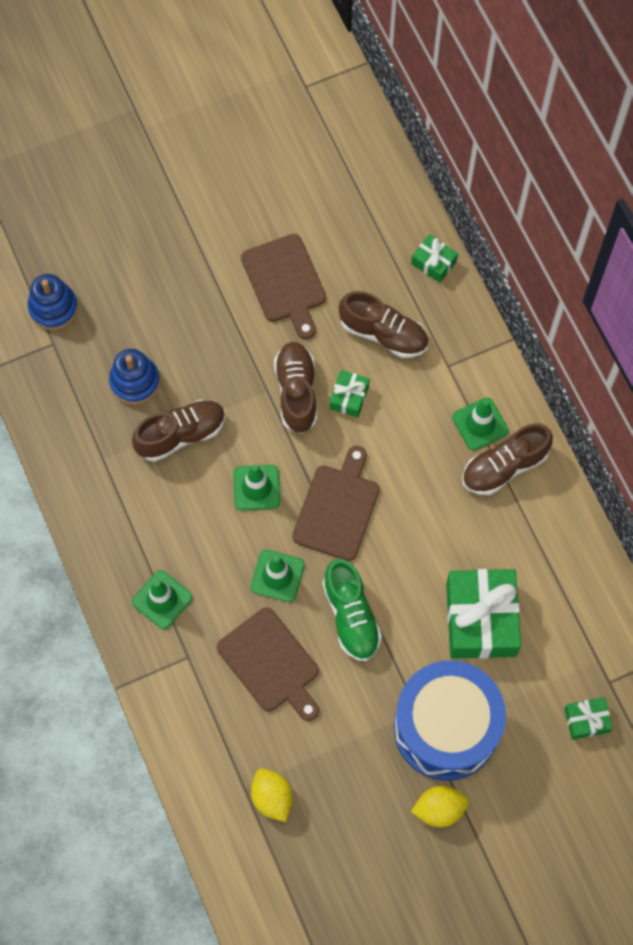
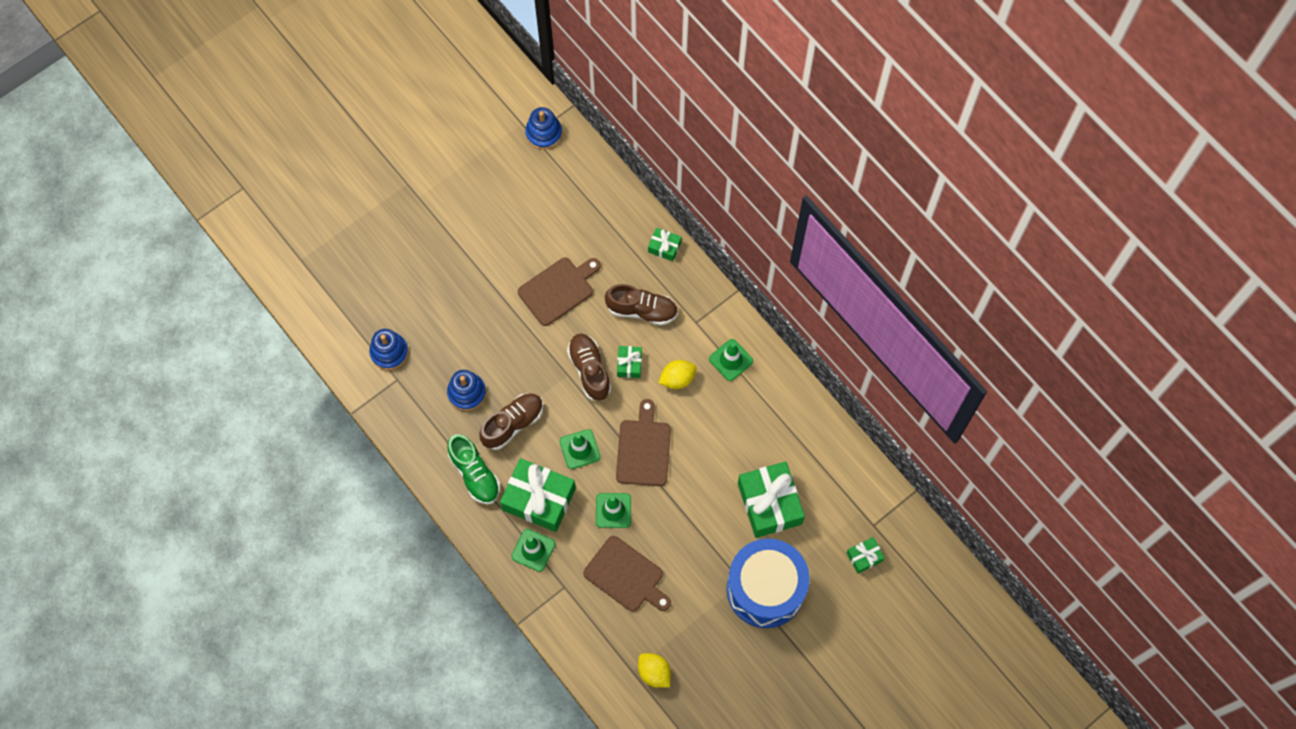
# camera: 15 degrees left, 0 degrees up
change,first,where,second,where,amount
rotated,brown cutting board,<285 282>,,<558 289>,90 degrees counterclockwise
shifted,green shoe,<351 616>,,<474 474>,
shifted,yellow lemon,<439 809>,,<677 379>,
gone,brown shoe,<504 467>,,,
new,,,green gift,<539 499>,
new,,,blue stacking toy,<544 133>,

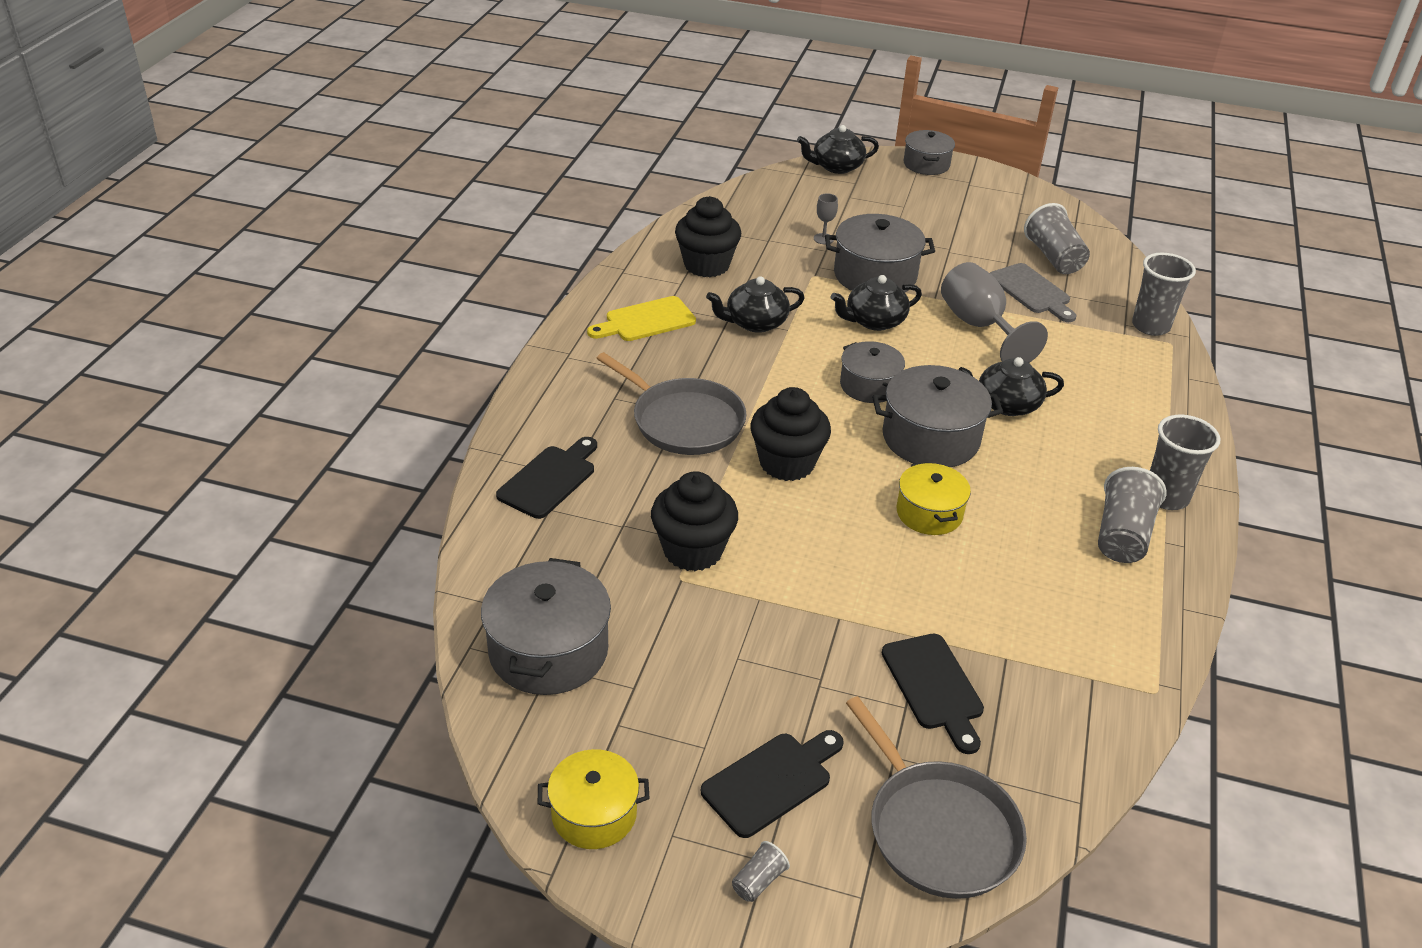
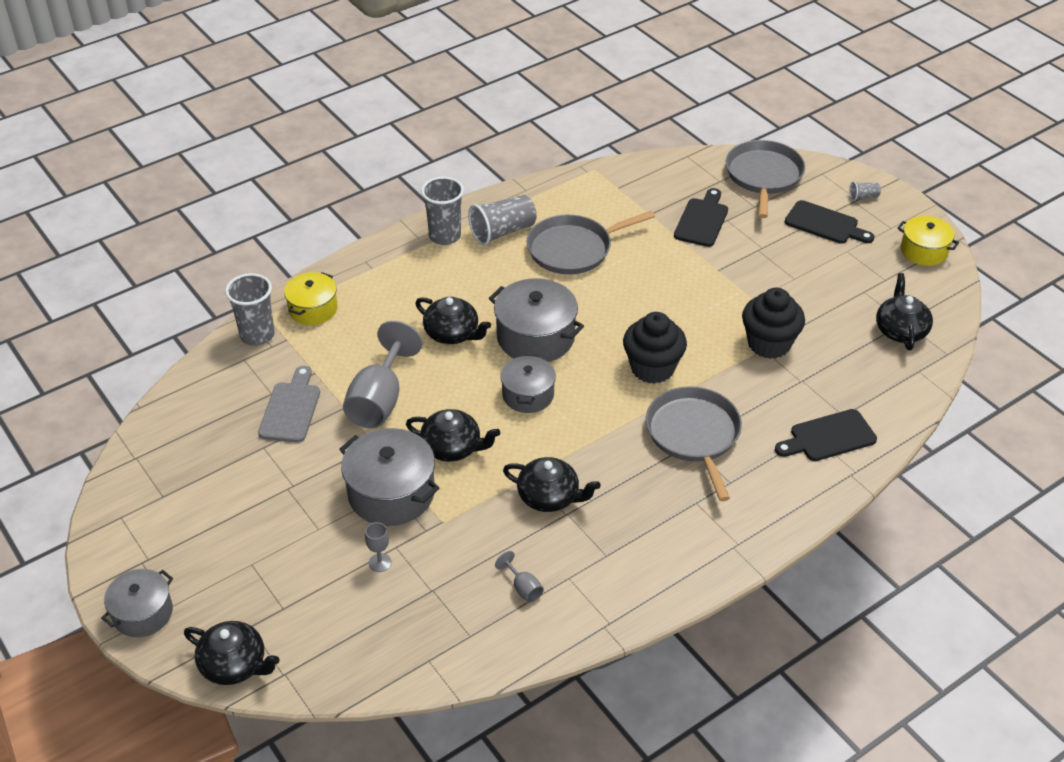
# camera: 140 degrees left, 5 degrees up
change,first,where,second,where,amount
swapped,grey pot,<548 651>,black teapot,<900 330>,
gone,yellow cutting board,<646 321>,,,
swapped,black cupcake,<706 265>,grey goblet,<523 588>,
rotated,black cutting board,<771 781>,,<825 224>,150 degrees counterclockwise
shifted,yellow pot,<929 513>,,<313 309>,
gone,grey cup,<1053 257>,,,
new,,,grey pan,<573 249>,

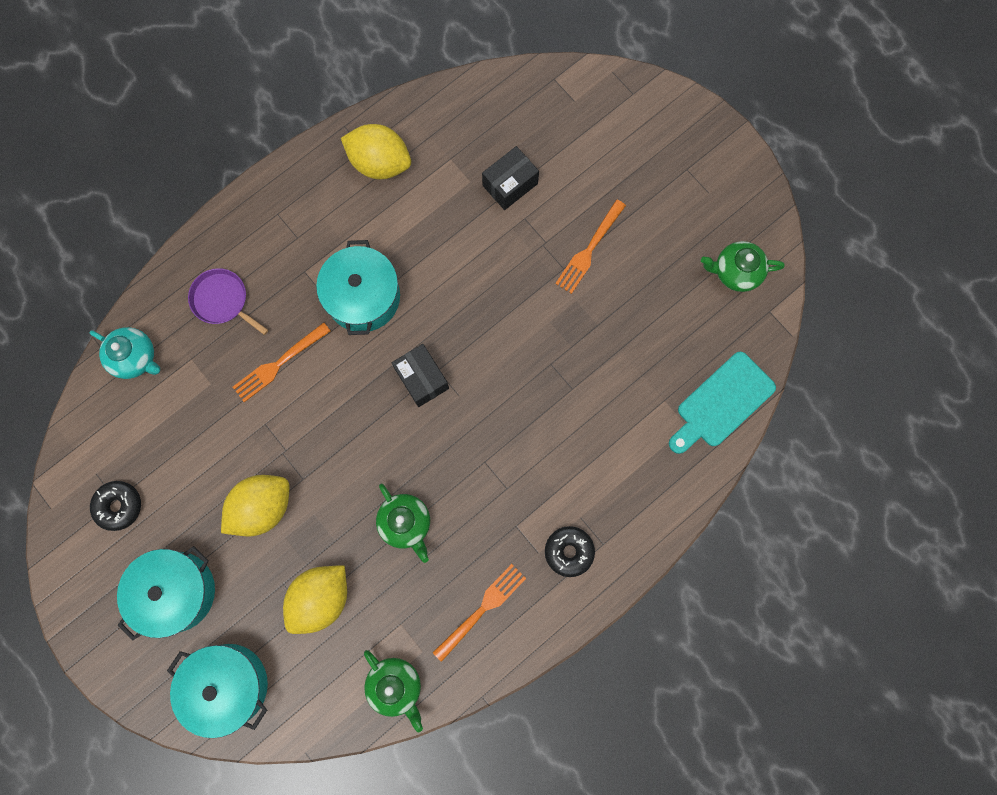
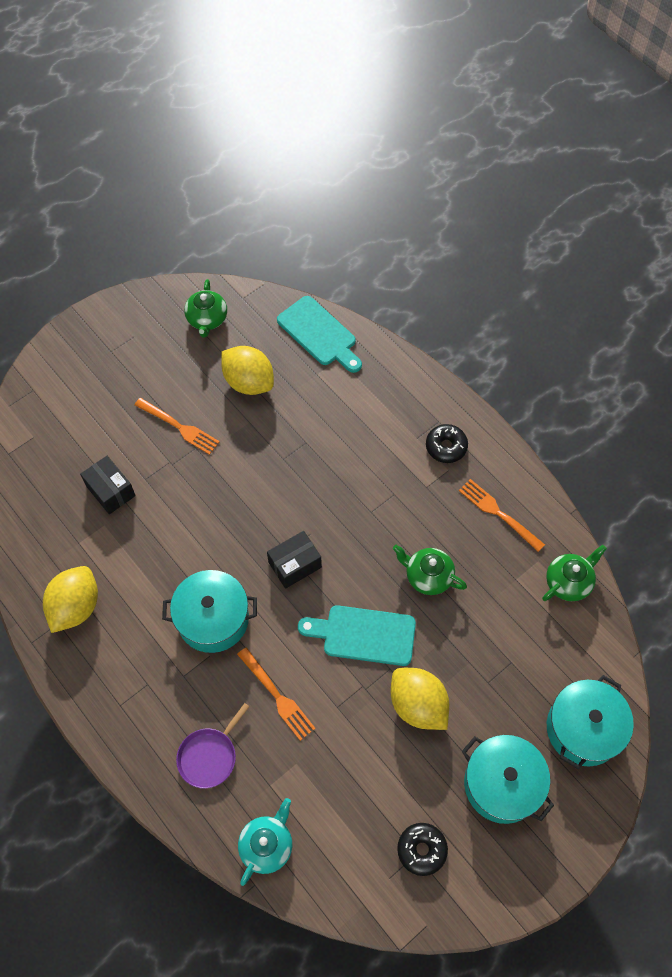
# camera: 90 degrees left, 15 degrees down
change,first,where,second,where,amount
shifted,yellow lemon,<321 598>,,<249 382>,
rotated,green teapot,<406 523>,,<427 576>,120 degrees counterclockwise
new,,,turquoise cutting board,<364 635>,

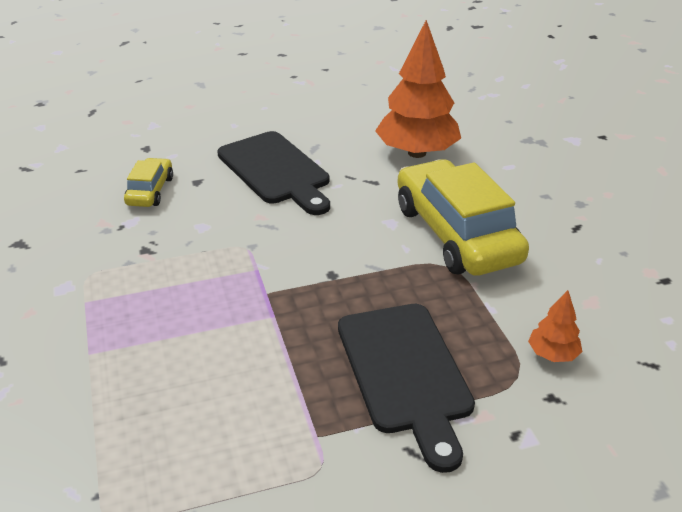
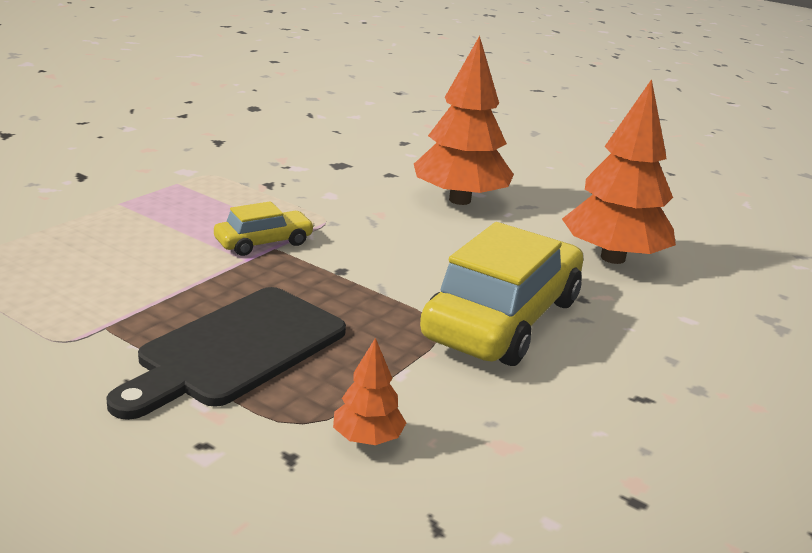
# camera: 50 degrees right, 10 degrees down
change,first,where,second,where,amount
shifted,yellow car,<150 191>,,<264 242>,
swapped,black cutting board,<276 171>,orange tree,<460 200>,

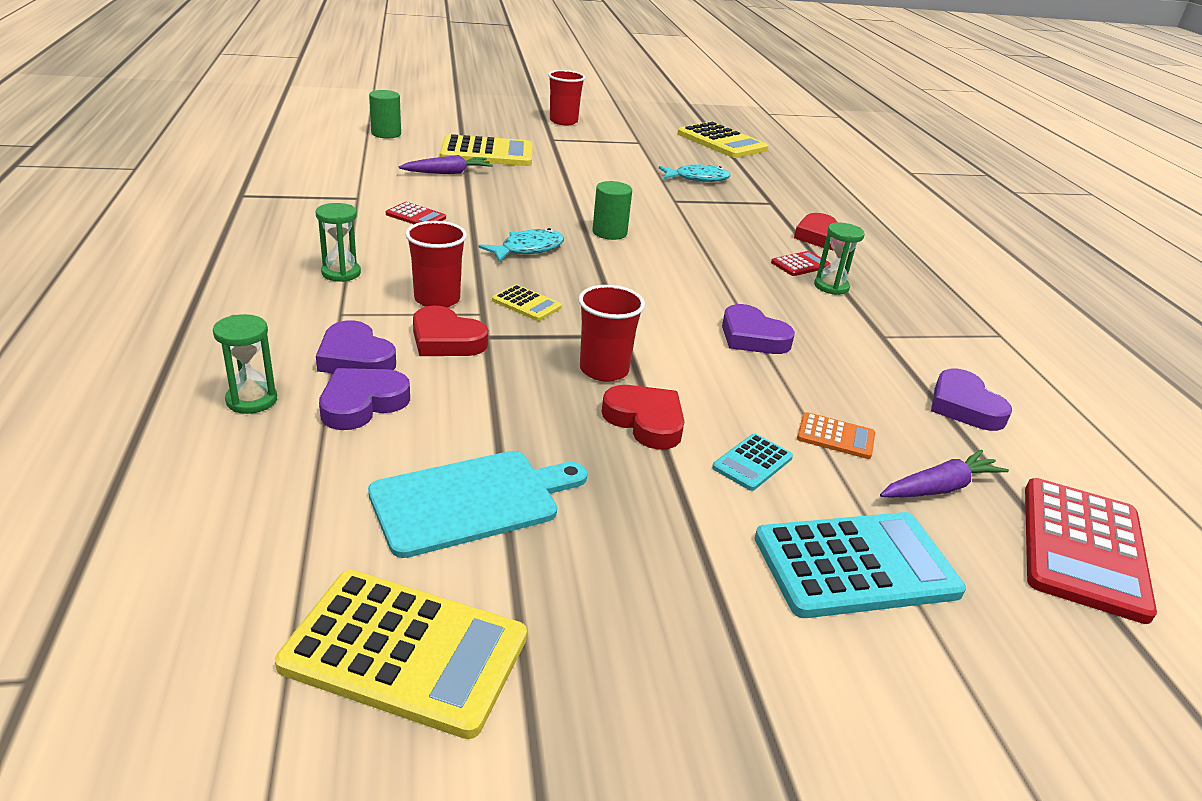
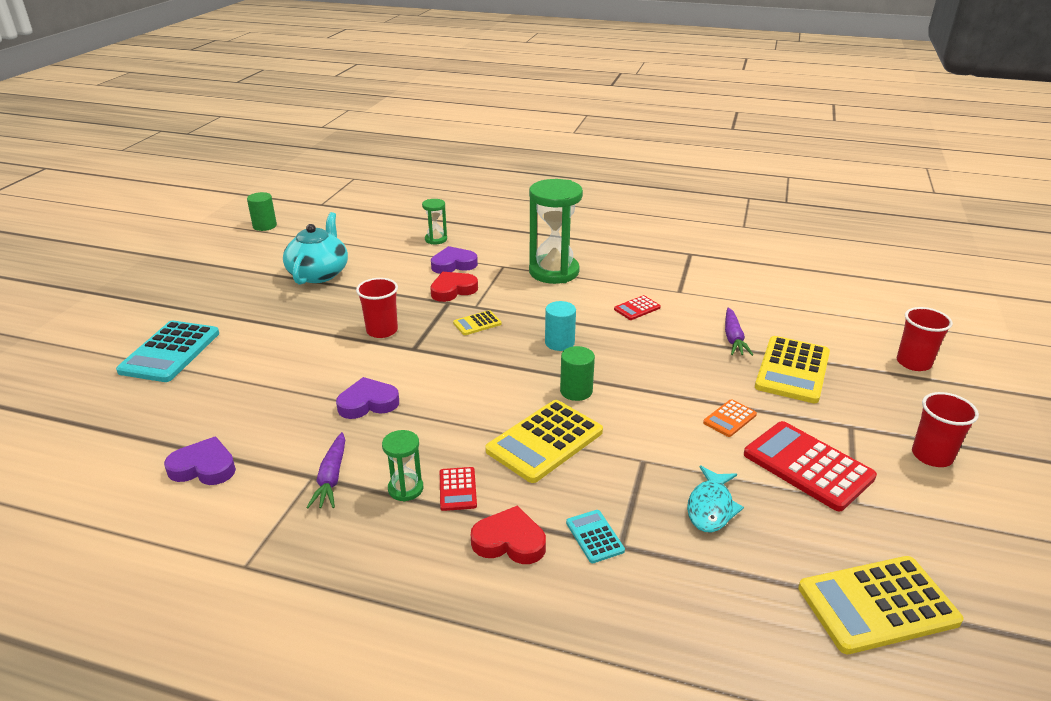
# camera: 120 degrees right, 0 degrees up
change,first,where,second,where,amount
shifted,yellow calculator,<405 652>,,<544 441>,
scaled,green hourglass,<341 273>,,<554 272>,x2.09
gone,purple heart,<362 403>,,,
swapped,turquoise cutting board,<471 501>,turquoise teapot,<319 273>,
shifted,green cylinder,<386 134>,,<265 226>,
shifted,red cup,<437 299>,,<913 363>,
swapped,turquoise fish,<528 249>,turquoise cylinder,<559 343>,
gone,red heart,<645 421>,,,
shifted,turquoise calculator,<752 463>,,<594 536>,
shifted,orange calculator,<835 437>,,<729 419>,
shifted,purple carrot,<940 488>,,<331 478>,
shifted,red calculator,<1082 548>,,<808 466>,

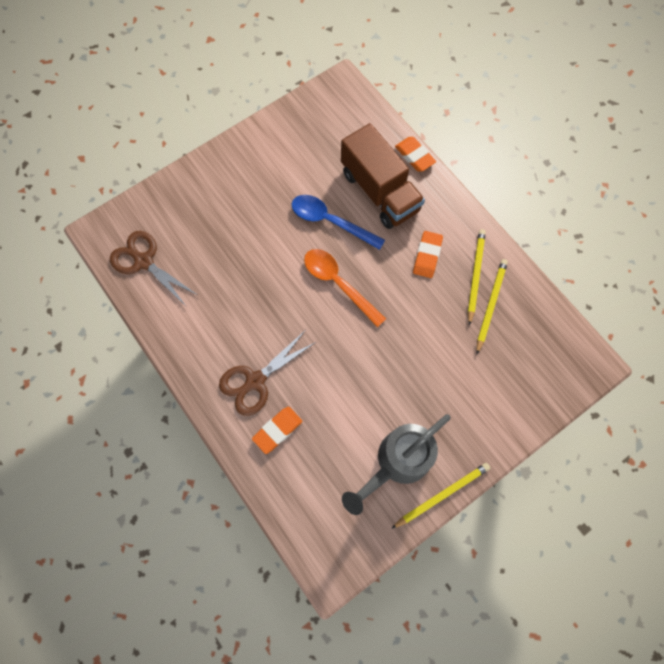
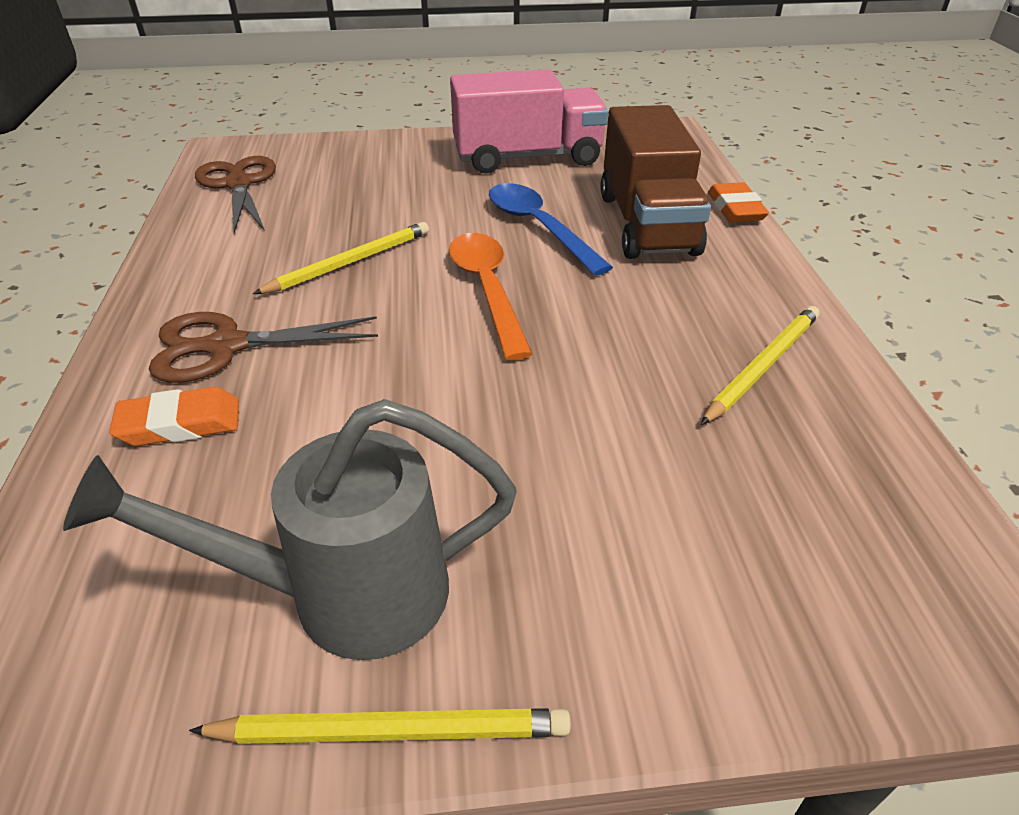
# camera: 30 degrees right, 30 degrees down
change,first,where,second,where,amount
gone,orange eraser,<427 256>,,,
shifted,yellow pencil,<490 305>,,<350 262>,
new,,,pink truck,<527 158>,

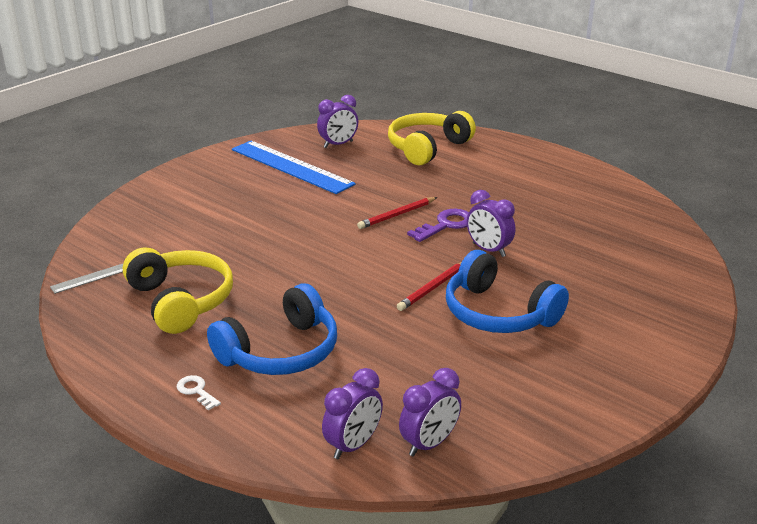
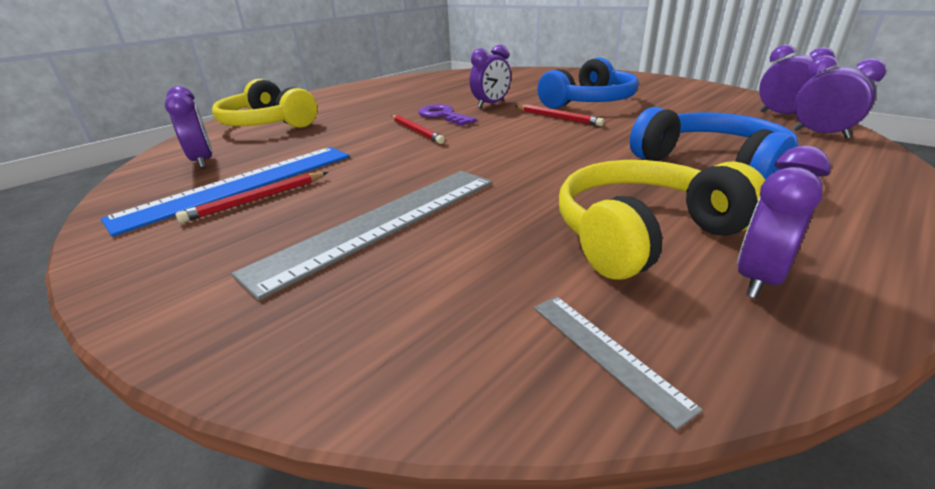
# camera: 85 degrees left, 0 degrees up
change,first,where,second,where,amount
gone,white key,<196 391>,,,
new,,,red pencil,<257 199>,
new,,,grey ruler,<382 223>,
new,,,purple clock,<759 278>,

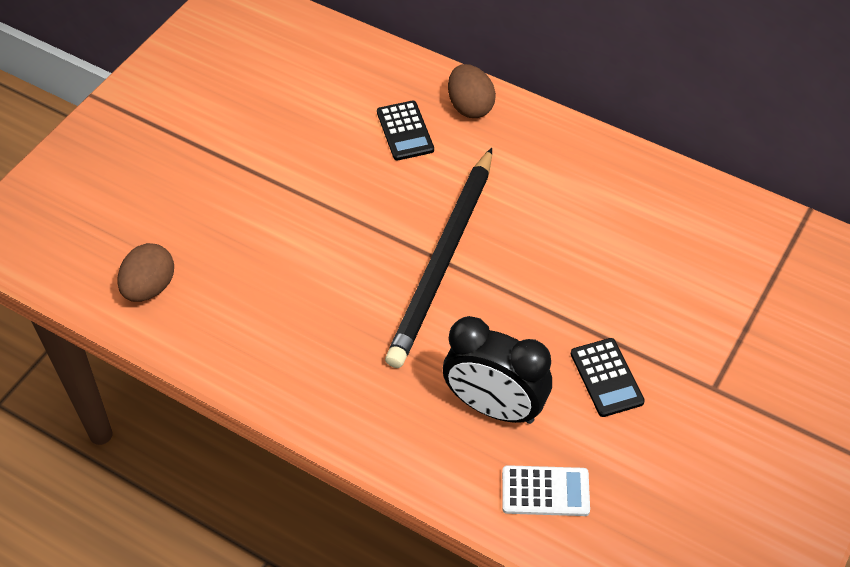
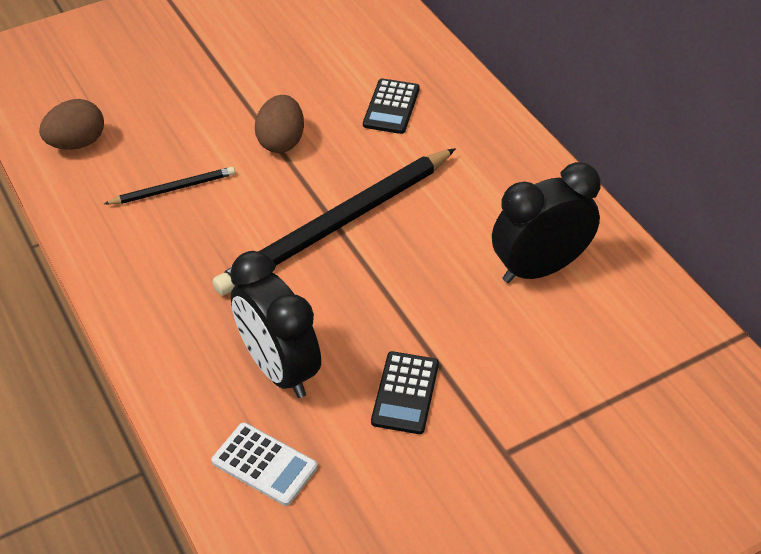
# camera: 30 degrees right, 5 degrees down
change,first,where,second,where,amount
shifted,brown egg,<470 107>,,<281 141>,
new,,,black pencil,<173 189>,
new,,,black clock,<539 268>,

